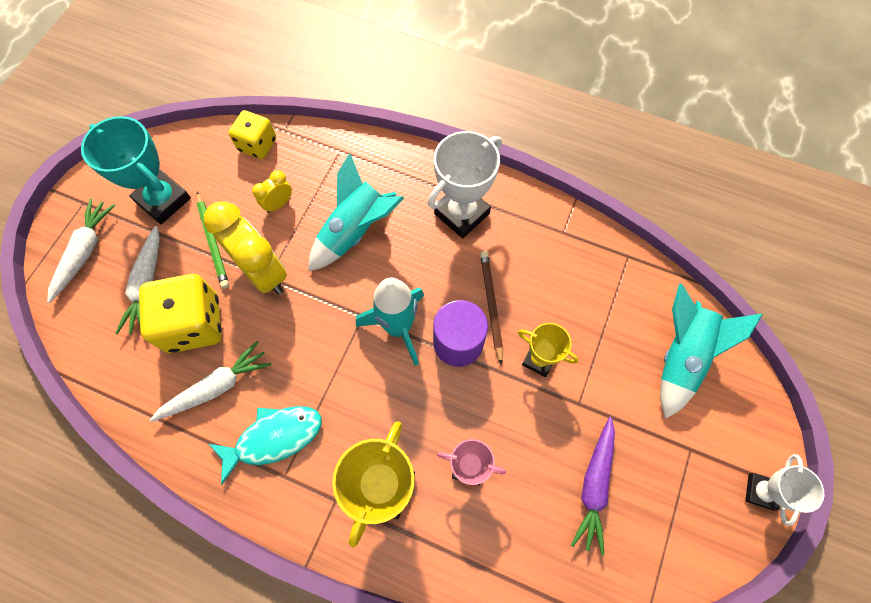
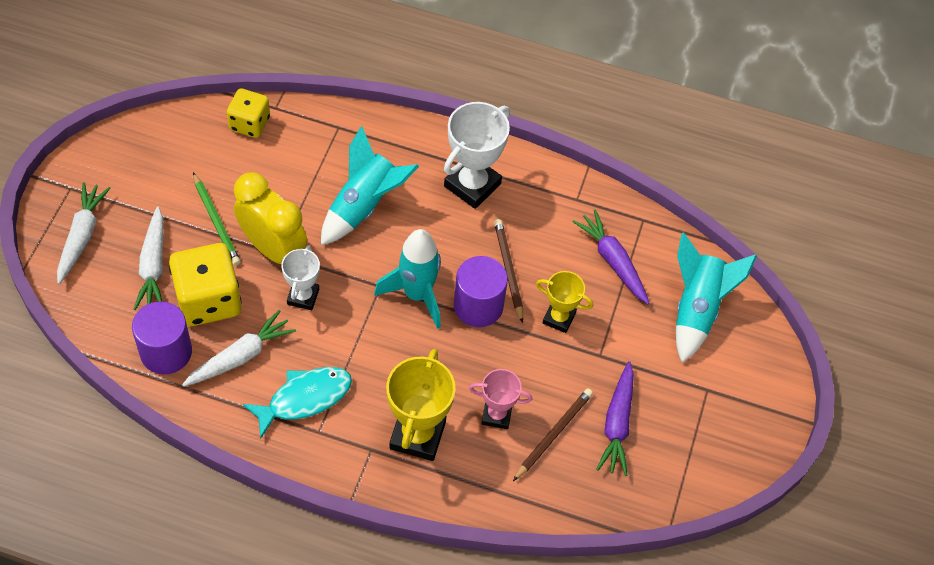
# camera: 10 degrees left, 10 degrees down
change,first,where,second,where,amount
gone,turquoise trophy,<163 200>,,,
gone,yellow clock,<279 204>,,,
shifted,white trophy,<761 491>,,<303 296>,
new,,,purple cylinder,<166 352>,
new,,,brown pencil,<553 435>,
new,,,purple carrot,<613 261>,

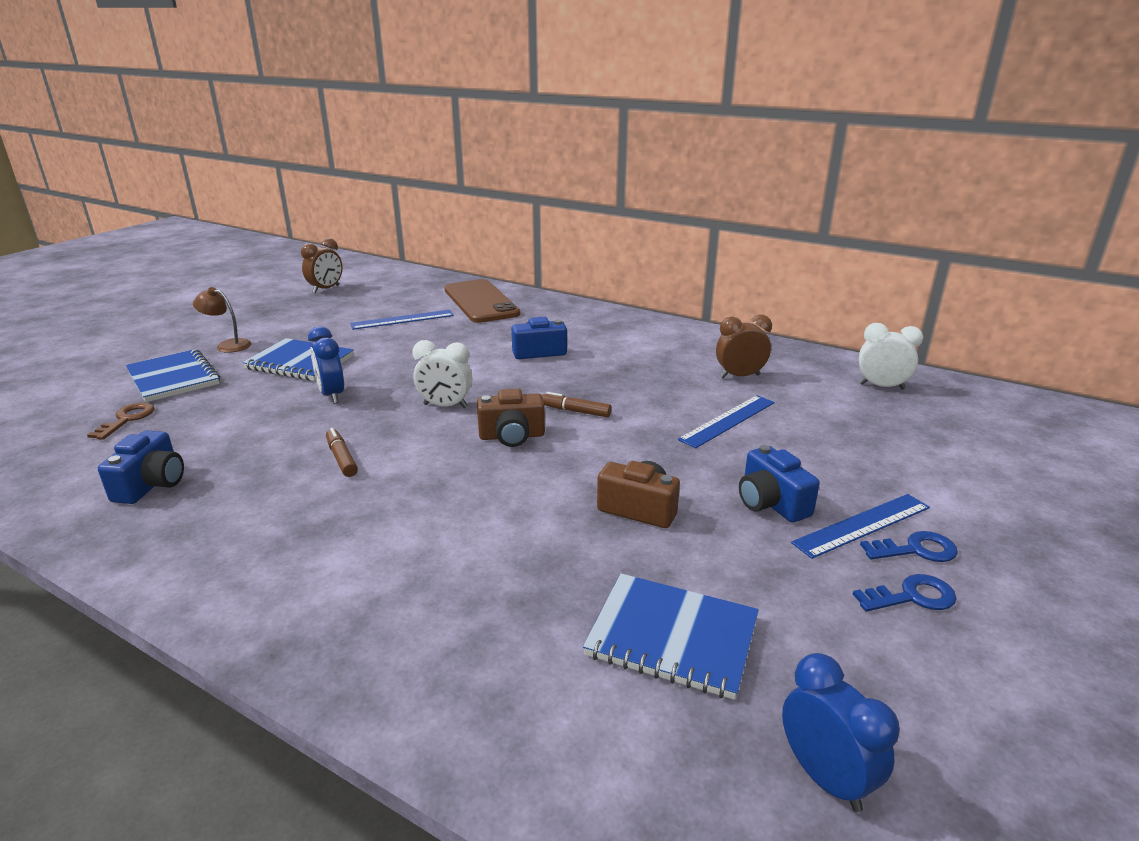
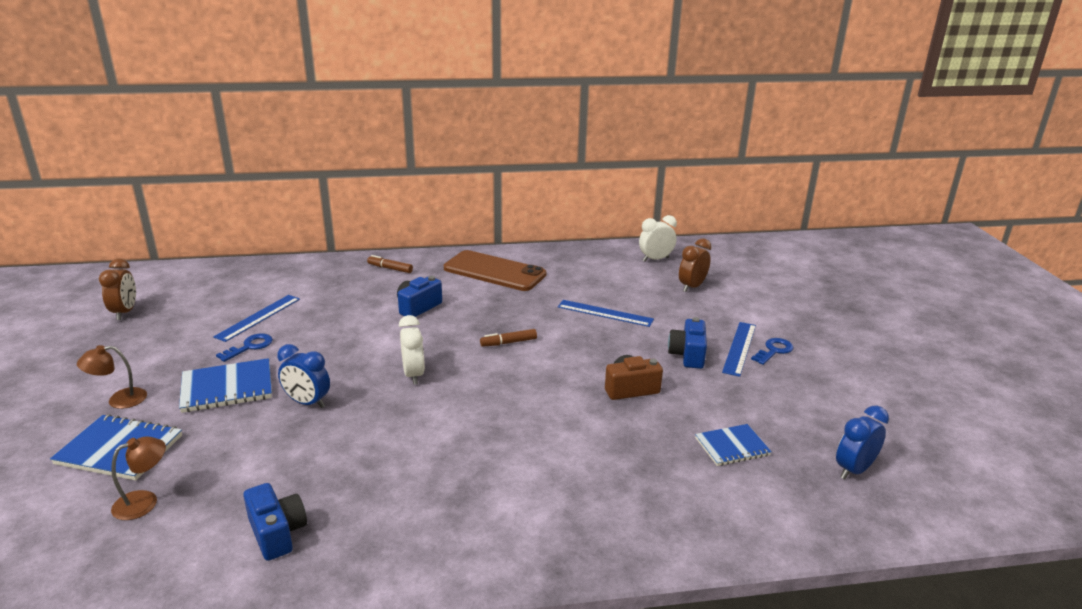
# camera: 40 degrees left, 0 degrees up
change,first,where,second,where,amount
swapped,brown key,<127 419>,brown lamp,<144 501>,
shifted,brown marker,<342 458>,,<390 268>,
rotated,white clock,<445 406>,,<413 375>,75 degrees counterclockwise
shifted,brown phone,<480 302>,,<494 271>,
gone,brown camera,<512 436>,,,
scaled,blue notebook,<672 637>,,<732 447>,x0.66
rotated,blue ruler,<728 420>,,<605 313>,75 degrees counterclockwise
shifted,brown clock,<739 376>,,<692 287>,
rotated,blue camera,<771 503>,,<687 355>,75 degrees clockwise
rotated,blue clock,<825 777>,,<854 470>,60 degrees counterclockwise
shifted,blue key,<912 596>,,<249 347>,

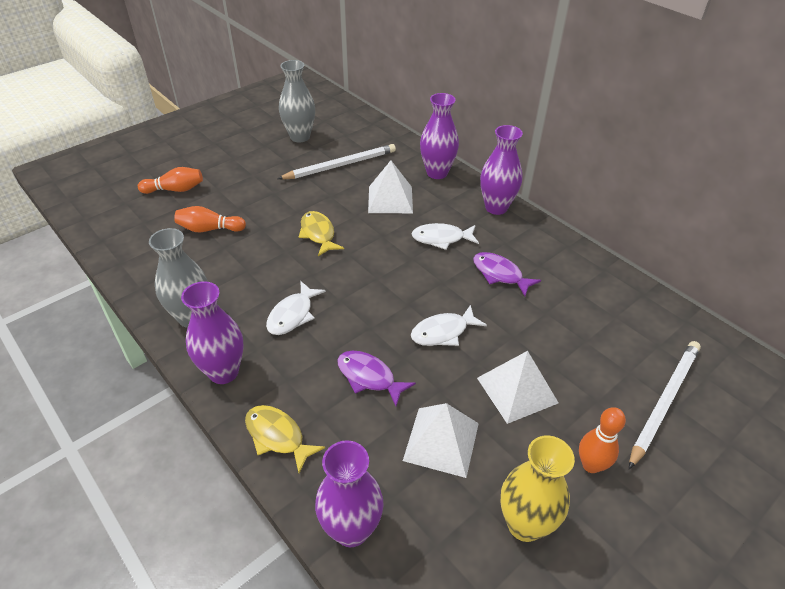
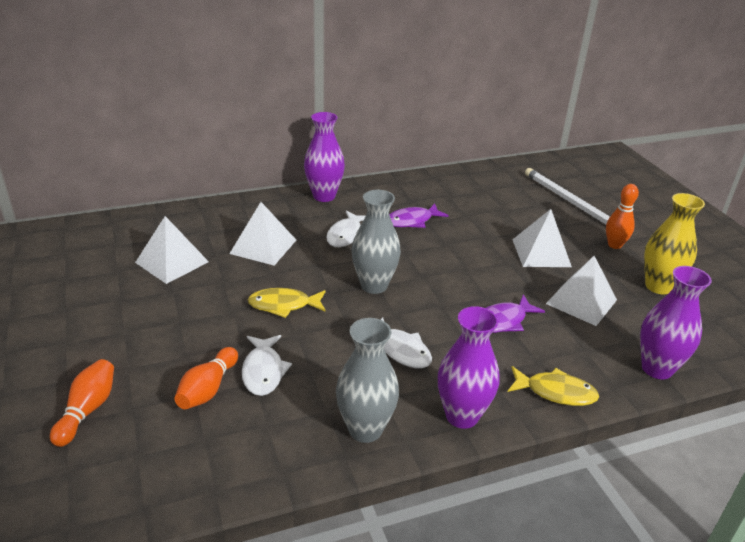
# camera: 70 degrees left, 10 degrees down
change,first,where,second,where,amount
rotated,yellow fish,<277 436>,,<555 392>,135 degrees counterclockwise
swapped,white pencil,<340 165>,white pyramid,<172 262>,
shifted,grey vase,<300 137>,,<374 285>,
shifted,white fish,<443 332>,,<263 371>,
gone,purple vase,<437 173>,,,

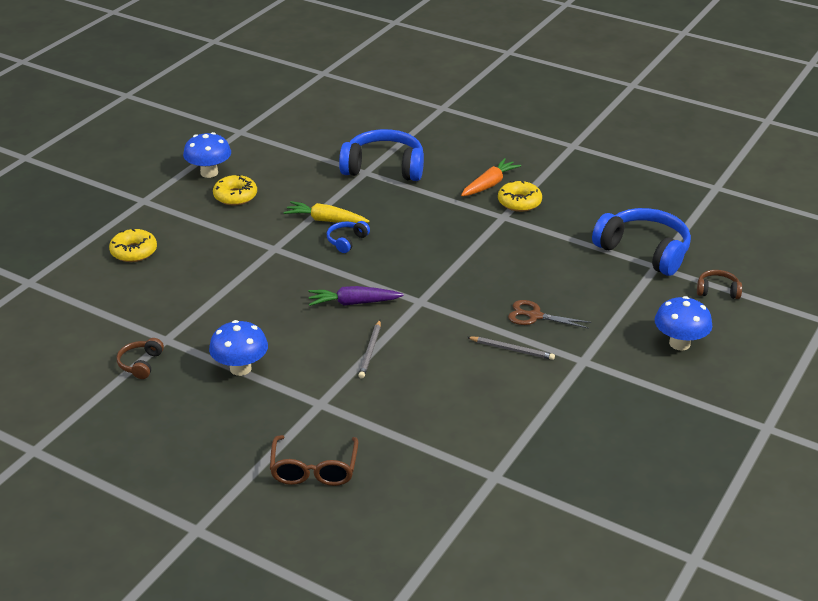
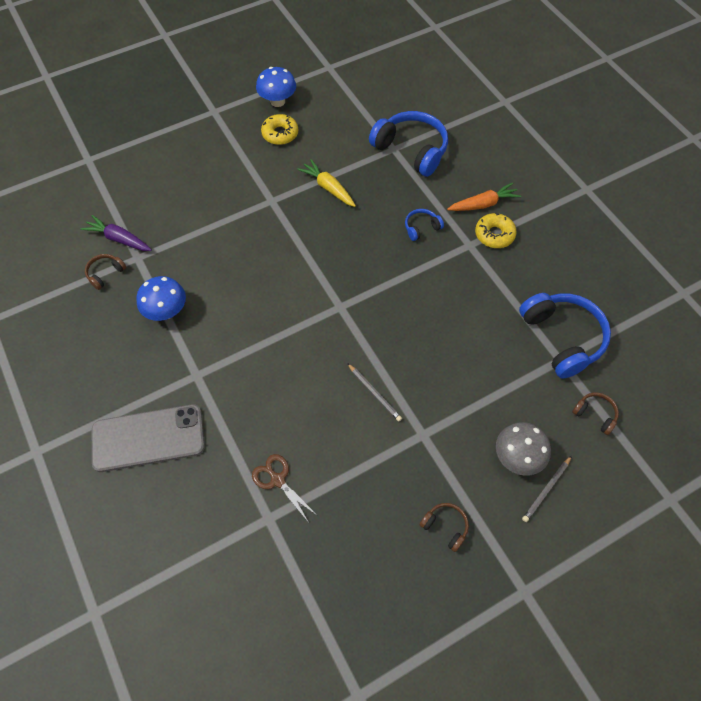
# camera: 30 degrees right, 25 degrees up
change,first,where,second,where,amount
gone,yellow donut,<134 251>,,,
swapped,brown glasses,<314 469>,grey phone,<148 438>,
shifted,purple carrot,<353 303>,,<119 239>,
shifted,blue headphones,<346 241>,,<421 228>,
shifted,grey pencil,<370 351>,,<546 490>,
shifted,brown scissors,<534 316>,,<277 480>,
repainted,blue mushroom,<679 343>,grey mushroom,<517 457>,
new,,,brown headphones,<445 527>,

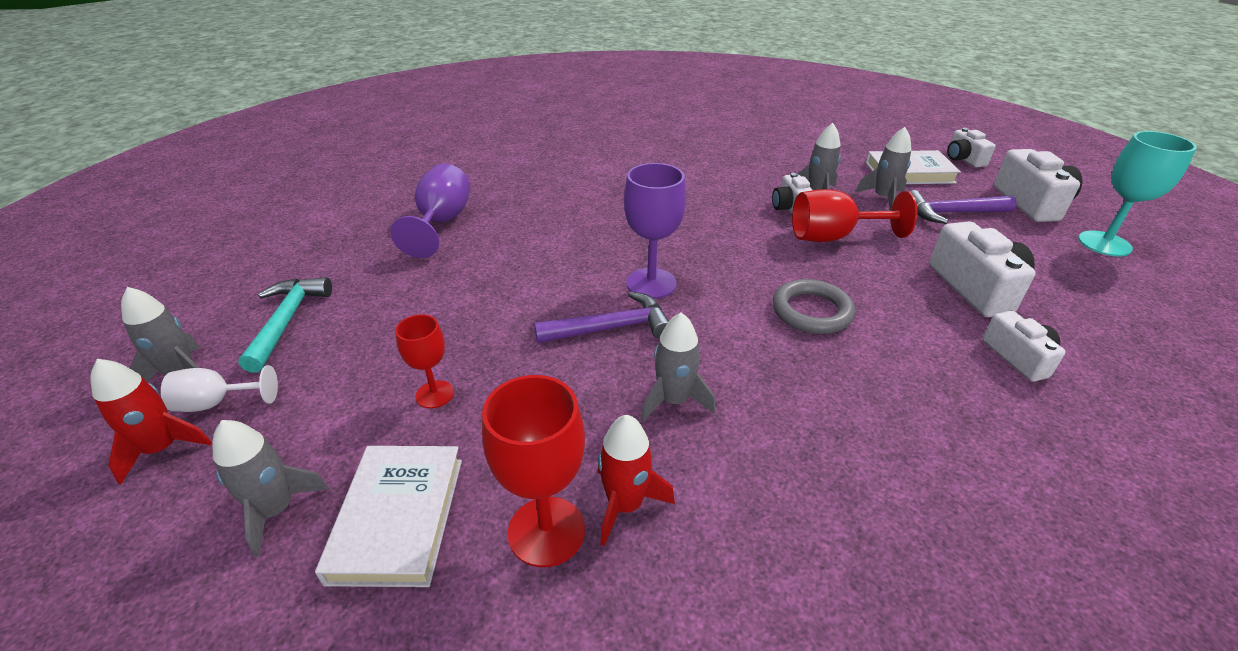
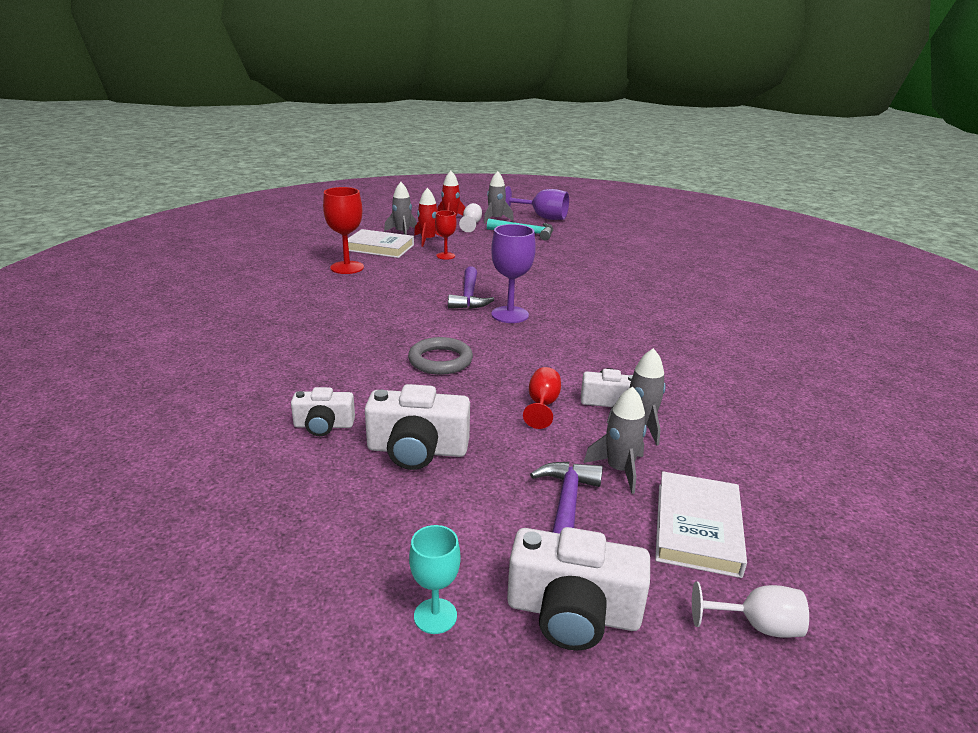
# camera: 105 degrees right, 10 degrees down
change,first,where,second,where,amount
shifted,purple goblet,<441 223>,,<542 217>,
shifted,red rocket,<625 505>,,<428 240>,
gone,grey rocket,<673 400>,,,
scaled,red goblet,<833 237>,,<542 405>,x0.60
swapped,white camera,<963 159>,white goblet,<756 626>,
scaled,turquoise goblet,<1104 244>,,<435 616>,x0.60

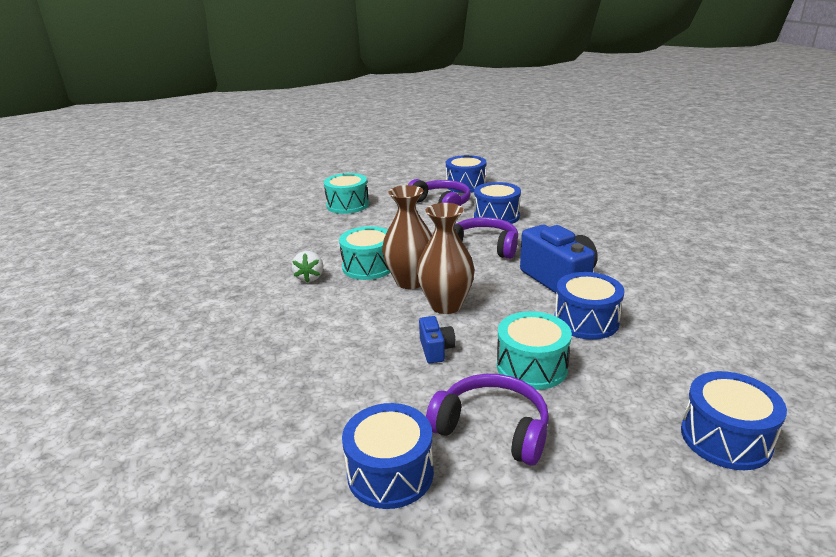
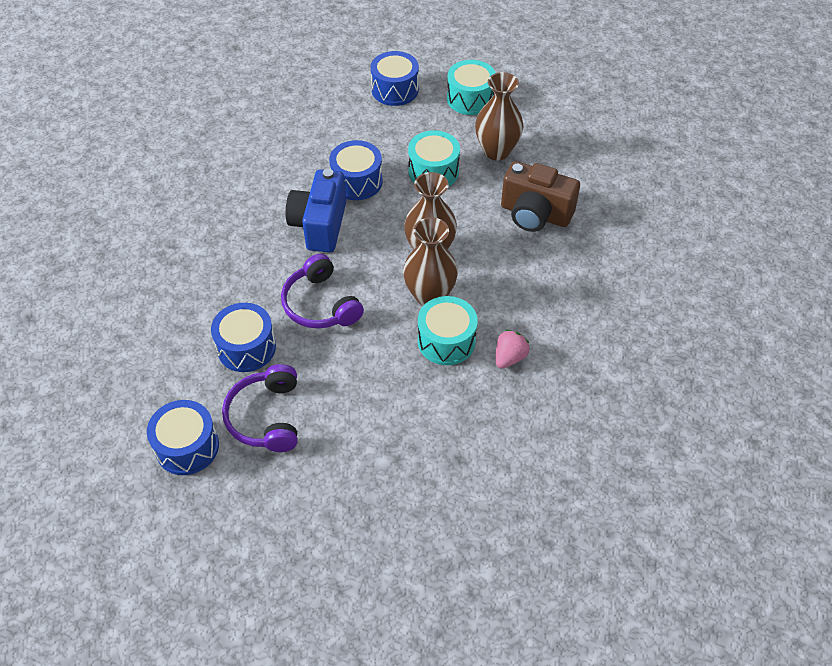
# camera: 145 degrees left, 25 degrees up
change,first,where,second,where,amount
repainted,white strawberry,<310 277>,pink strawberry,<509 357>,
shifted,turquoise drum,<347 205>,,<470 98>,
gone,blue drum,<390 473>,,,
gone,blue camera,<436 350>,,,
swapped,purple headphones,<492 428>,brown vase,<496 151>,
new,,,brown camera,<535 214>,

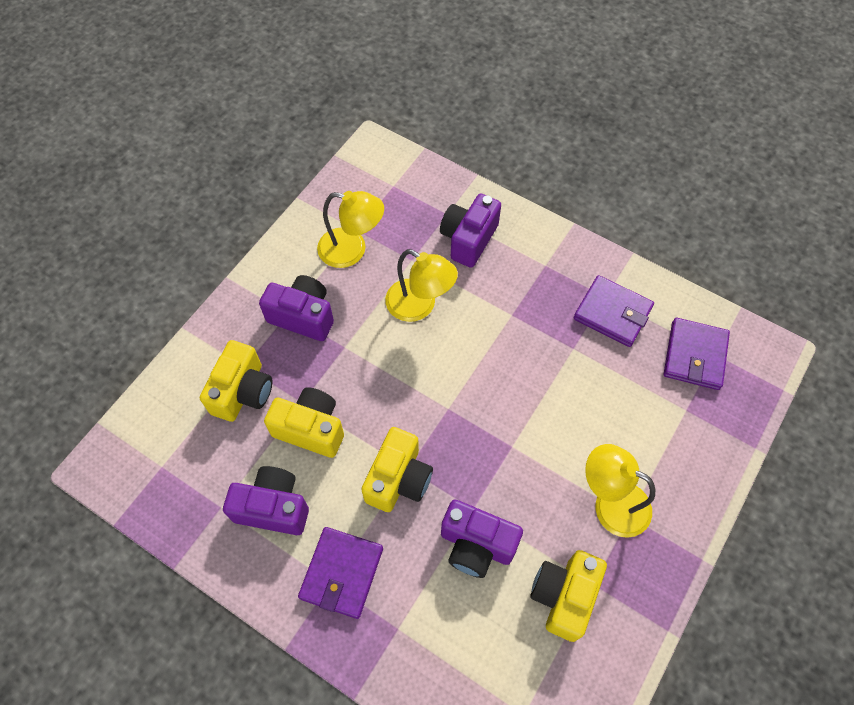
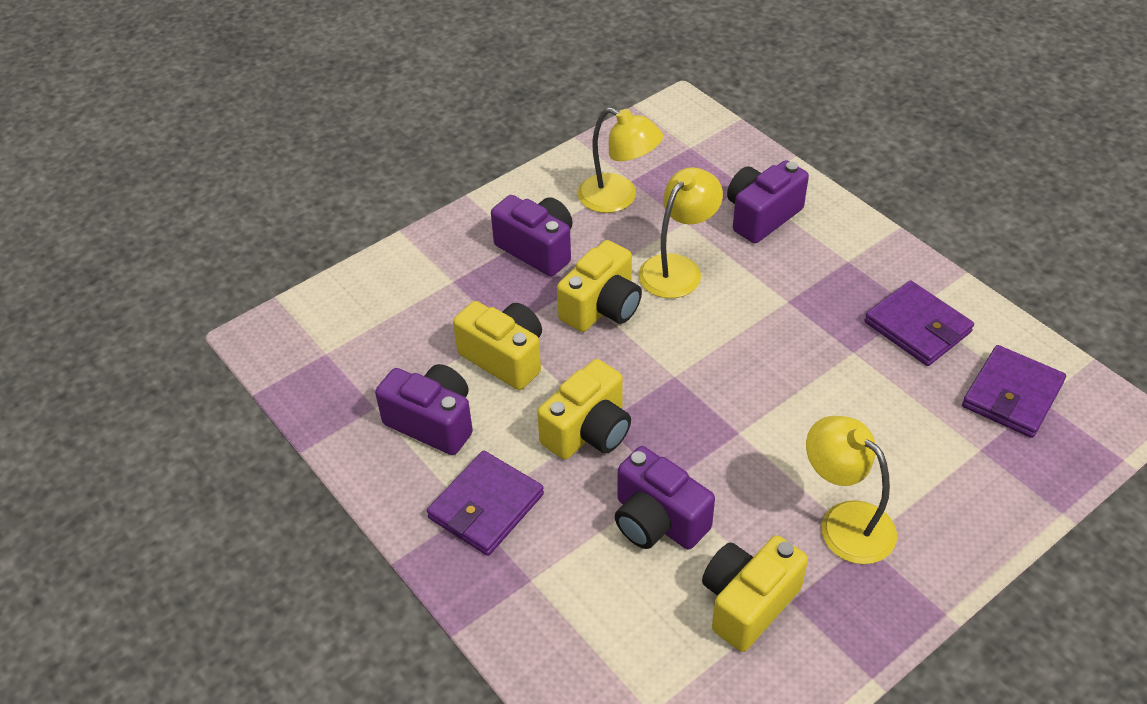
# camera: 20 degrees right, 15 degrees down
change,first,where,second,where,amount
shifted,yellow camera,<243 392>,,<602 307>,
rotated,yellow lamp,<419 306>,,<677 268>,105 degrees counterclockwise

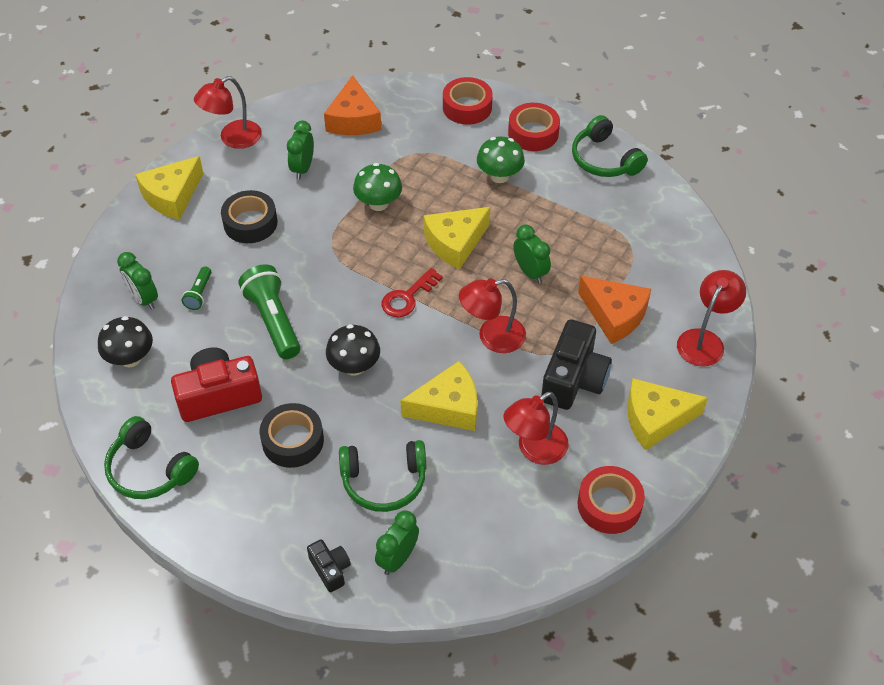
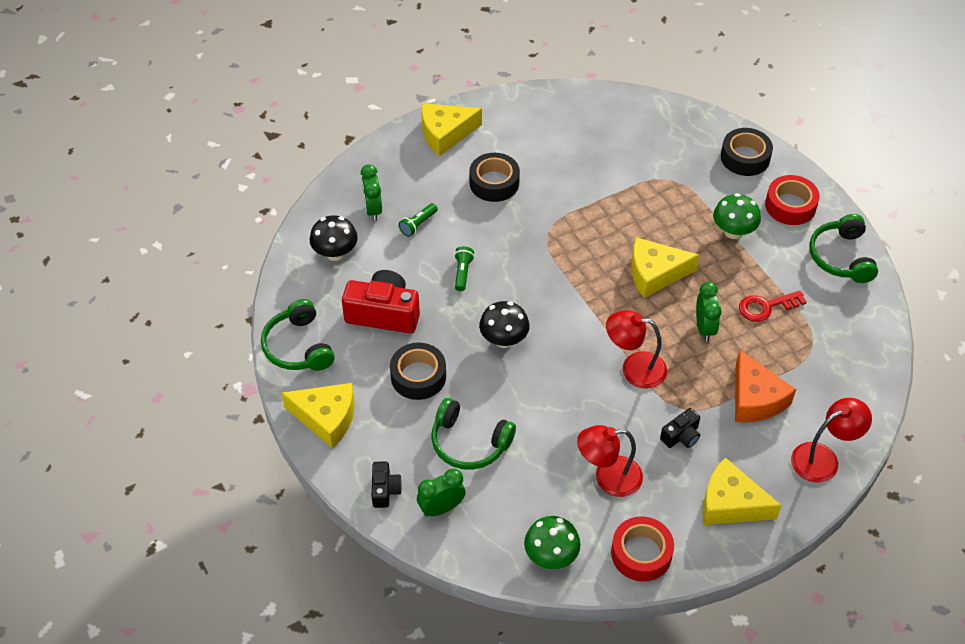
# camera: 30 degrees right, 0 degrees up
change,first,where,second,where,amount
gone,red lamp,<233 138>,,,
scaled,green flashlight,<273 321>,,<462 272>,x0.51
gone,green clock,<302 168>,,,
gone,orange cheese,<353 119>,,,
shifted,green mushroom,<378 203>,,<551 556>,
shifted,red key,<407 297>,,<766 307>,
shifted,yellow cheese,<448 407>,,<326 418>,
repainted,red tape,<467 107>,black tape,<745 157>,
scaled,black camera,<573 379>,,<681 436>,x0.52

